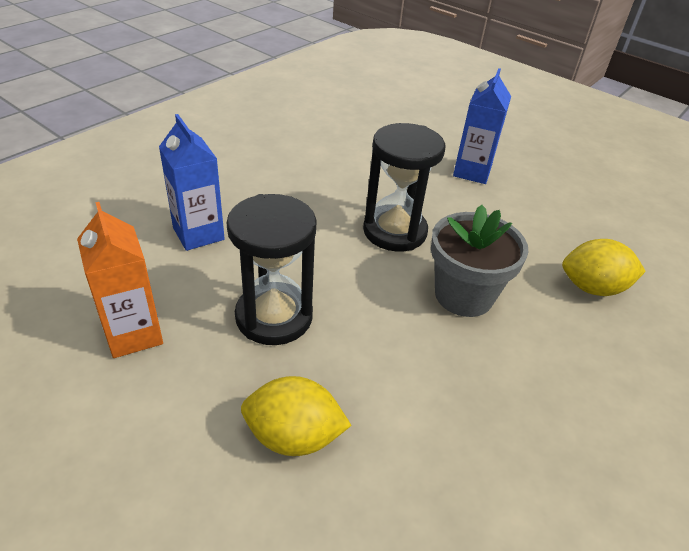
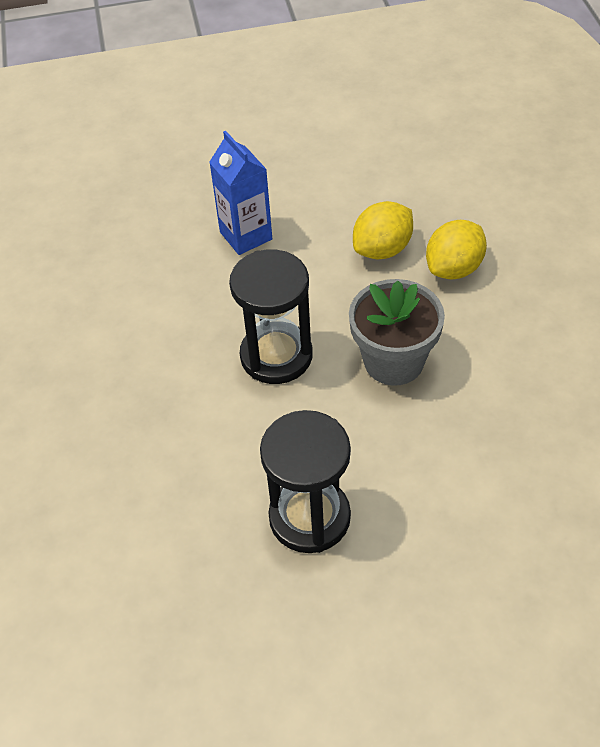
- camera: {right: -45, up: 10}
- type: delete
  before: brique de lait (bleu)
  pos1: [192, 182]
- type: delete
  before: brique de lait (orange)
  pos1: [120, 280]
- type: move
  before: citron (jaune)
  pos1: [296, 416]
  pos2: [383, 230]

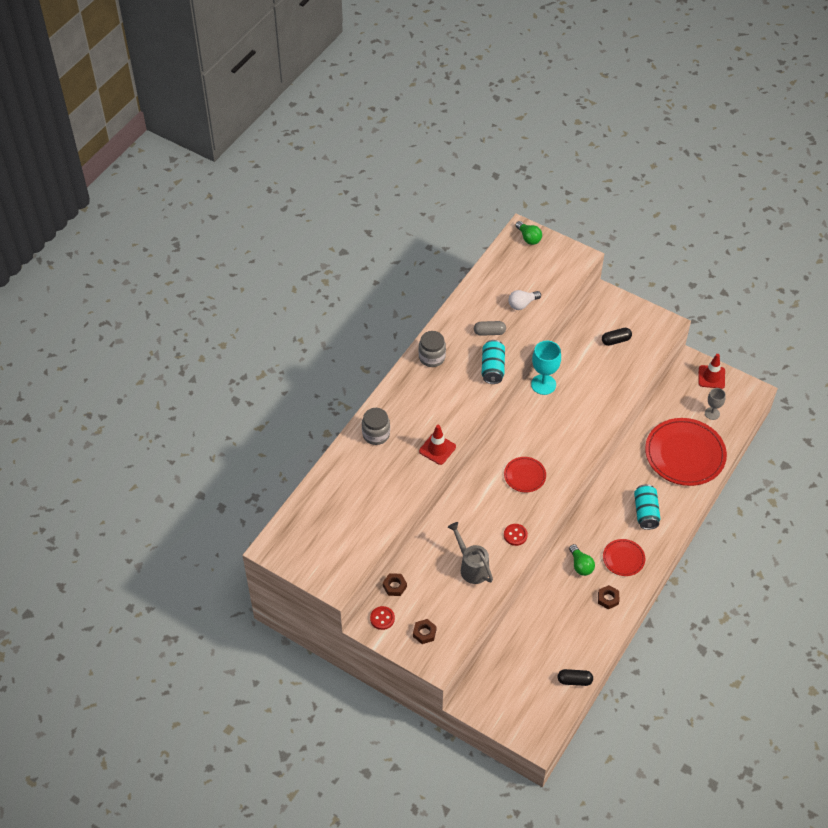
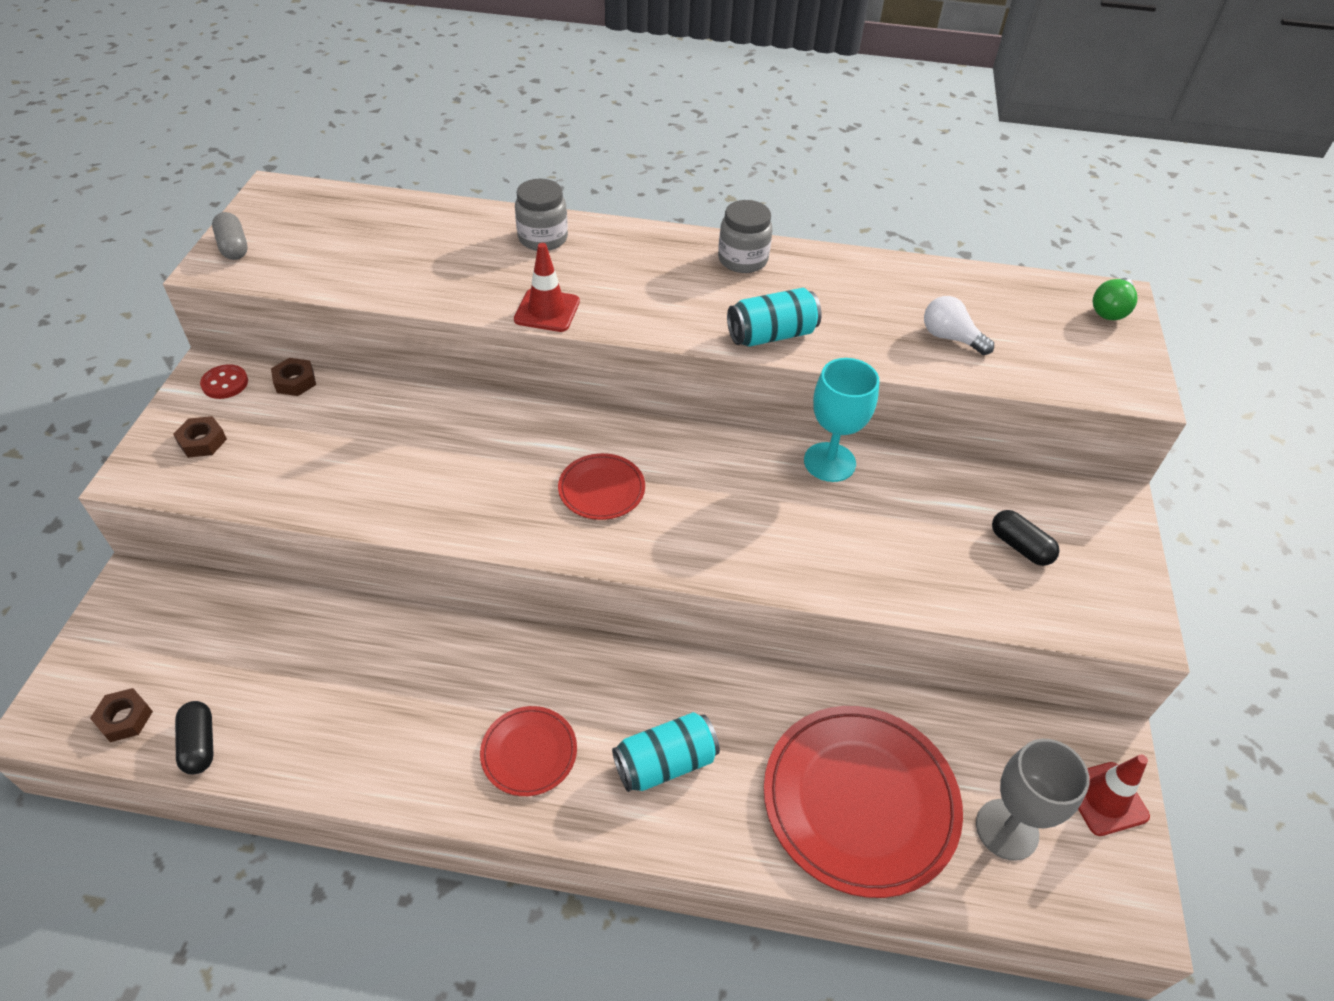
- camera: {right: 65, up: -5}
- type: move
  before: gélule (gris)
  pos1: [490, 328]
  pos2: [230, 236]
- type: resize
  before: verre à pied (gris)
  pos1: [715, 404]
  pos2: [1033, 800]
  scale: 1.63
- type: delete
  before: arrosoir (gris)
  pos1: [470, 553]
- type: delete
  before: bouton (rouge)
  pos1: [516, 535]
- type: delete
  before: ampoule (vert)
  pos1: [582, 560]
- type: move
  before: écrou (marron)
  pos1: [608, 597]
  pos2: [121, 715]

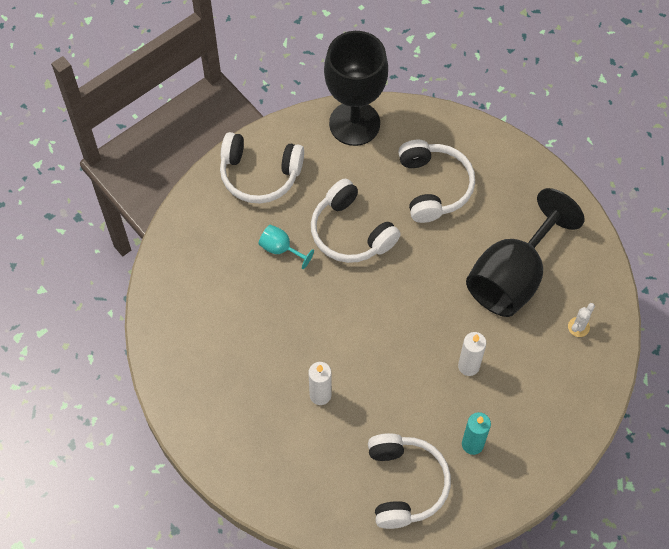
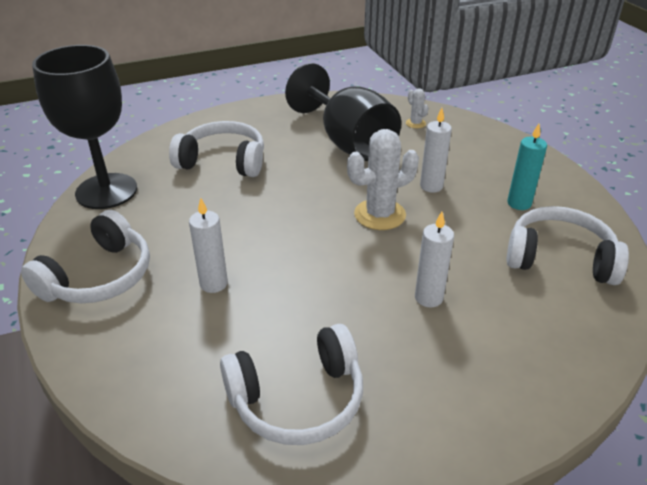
- camera: {right: -70, up: -25}
- type: move
  before: casque audio (blanc)
  pos1: [356, 221]
  pos2: [291, 384]
- type: replace
  before: verre à pied (turquoise)
  after: bougie (blanc)
  pos1: [286, 247]
  pos2: [208, 245]
- type: insert
  after: cactus (blanc)
  pos2: [383, 179]

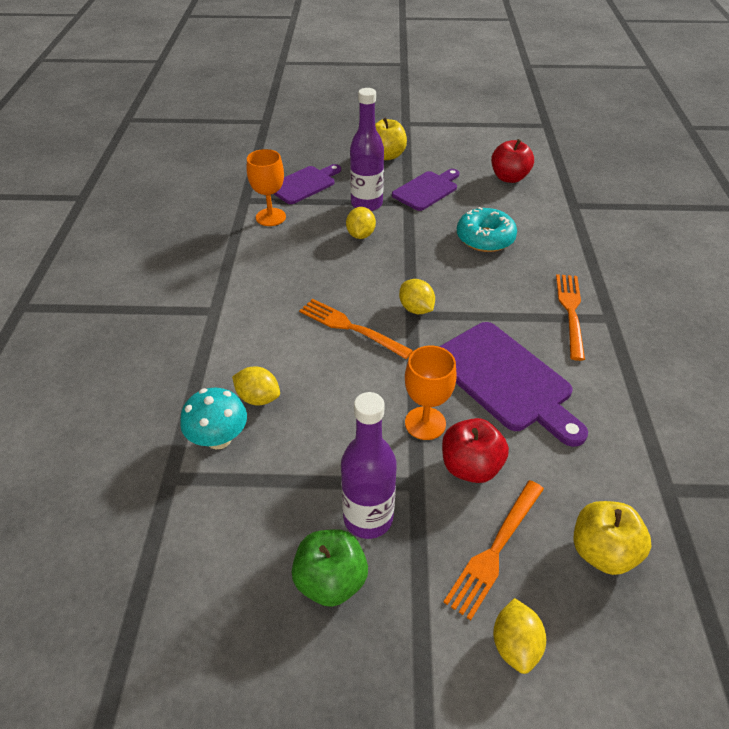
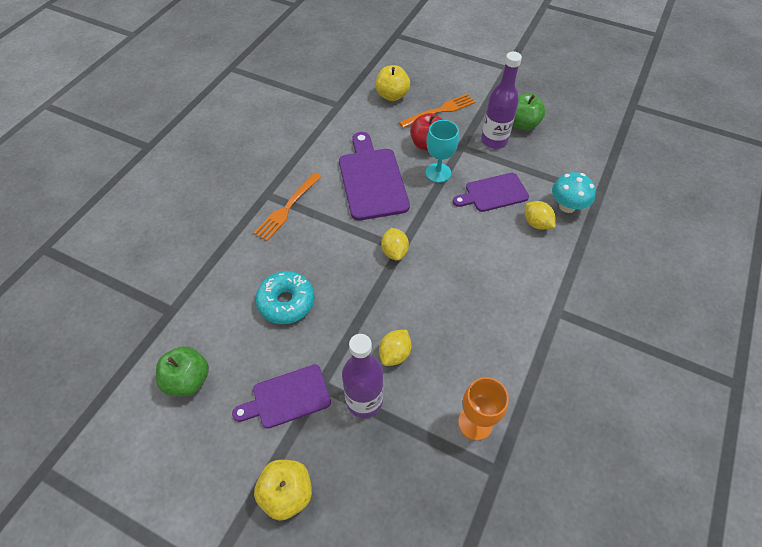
- camera: {right: -155, up: 10}
- type: recolor
  before: pomme (rouge)
  after: pomme (vert)
  pos1: [512, 161]
  pos2: [182, 371]
- type: move
  before: planche à découper (violet)
  pos1: [307, 184]
  pos2: [491, 192]
- type: delete
  before: fourchette (orange)
  pos1: [356, 329]
- type: recolor
  before: verre à pied (orange)
  after: verre à pied (turquoise)
  pos1: [431, 393]
  pos2: [442, 151]
- type: delete
  before: citron (jaune)
  pos1: [519, 636]

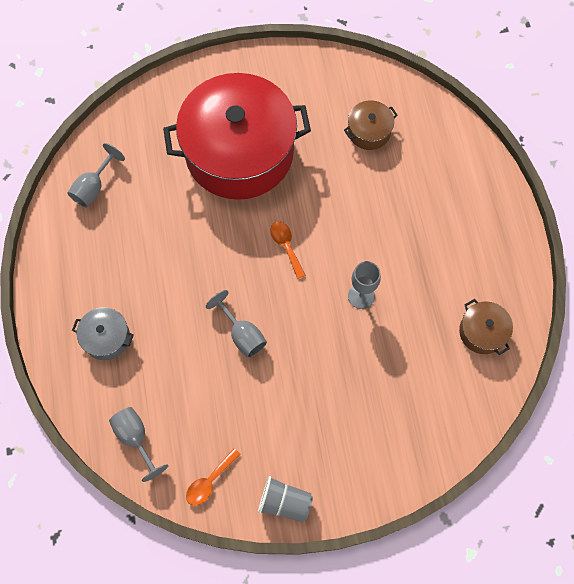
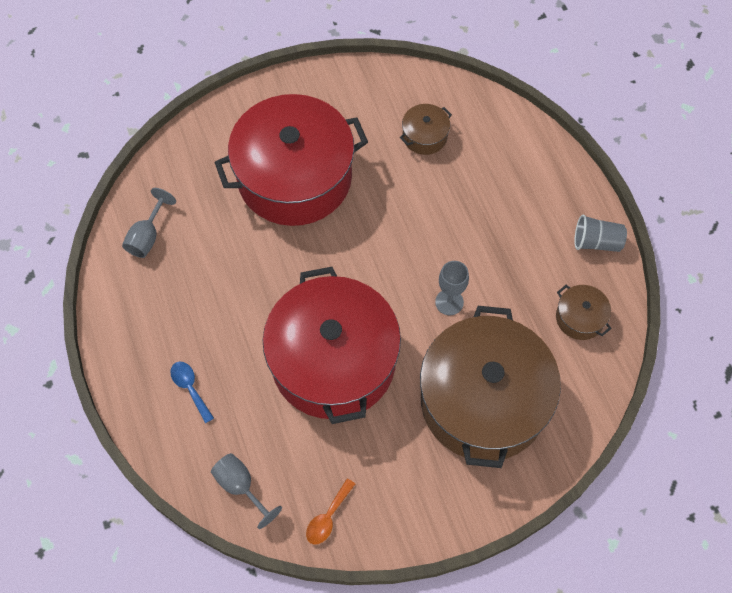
- camera: {right: -10, up: -5}
- type: delete
  before: cuillère (orange)
  pos1: [287, 250]
- type: replace
  before: verre à pied (gris)
  after: marmite (rouge)
  pos1: [236, 324]
  pos2: [332, 345]
- type: replace
  before: marmite (gris)
  after: cuillère (bleu)
  pos1: [103, 333]
  pos2: [192, 392]
- type: move
  before: gobelet (gris)
  pos1: [285, 499]
  pos2: [600, 233]
- type: insert
  after: marmite (marron)
  pos2: [490, 387]

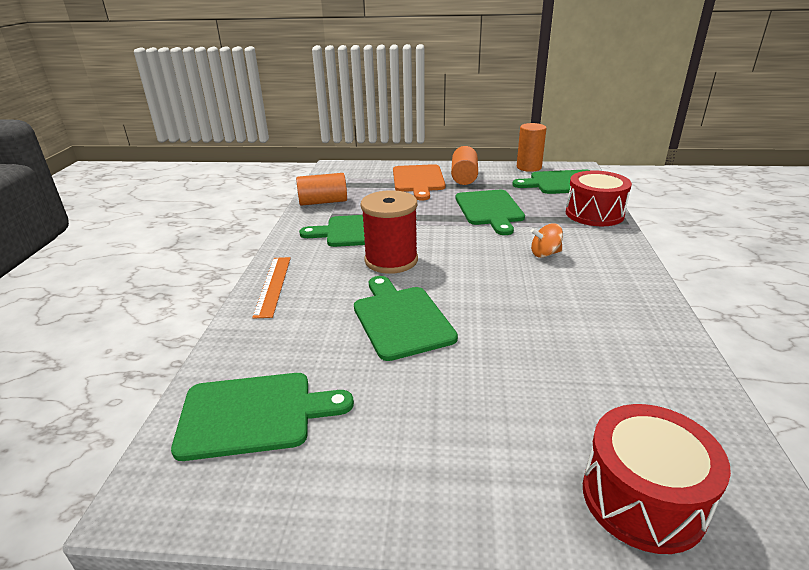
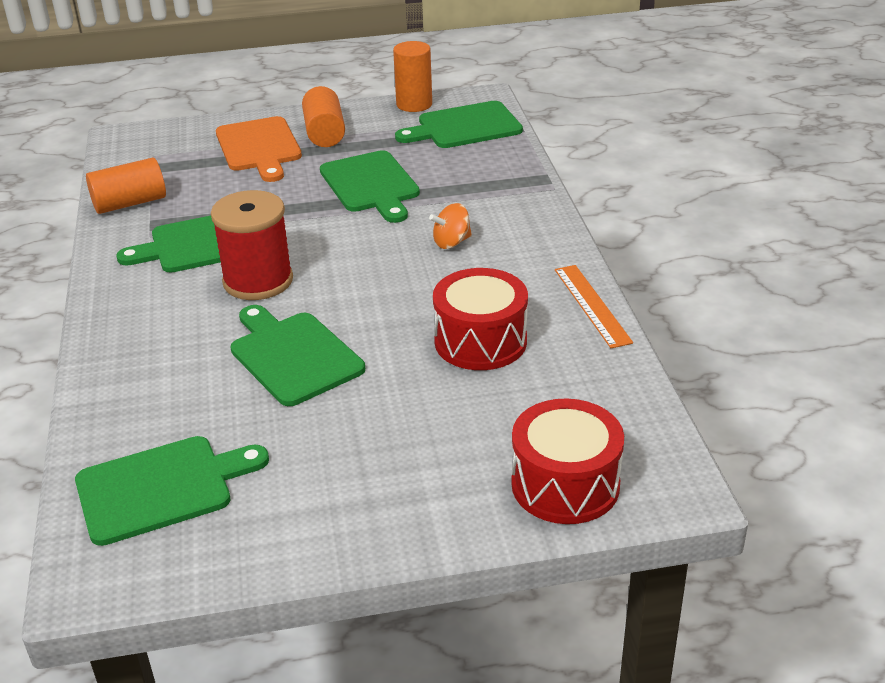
- camera: {right: -15, up: 5}
- type: move
  before: tambour (rouge)
  pos1: [599, 198]
  pos2: [480, 319]
- type: move
  before: règle (orange)
  pos1: [271, 288]
  pos2: [594, 306]

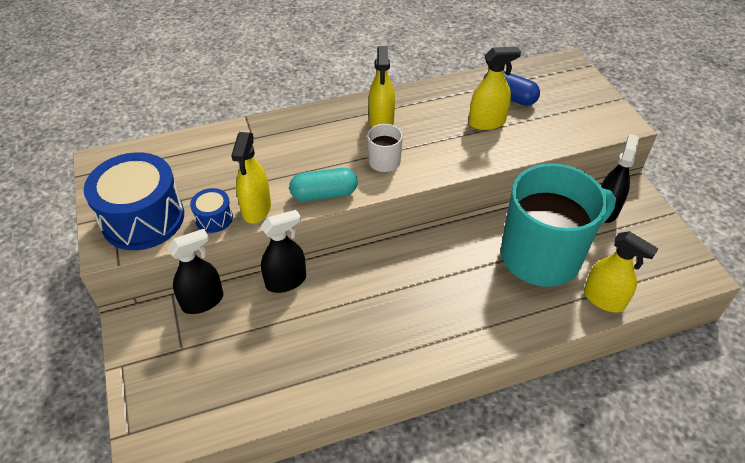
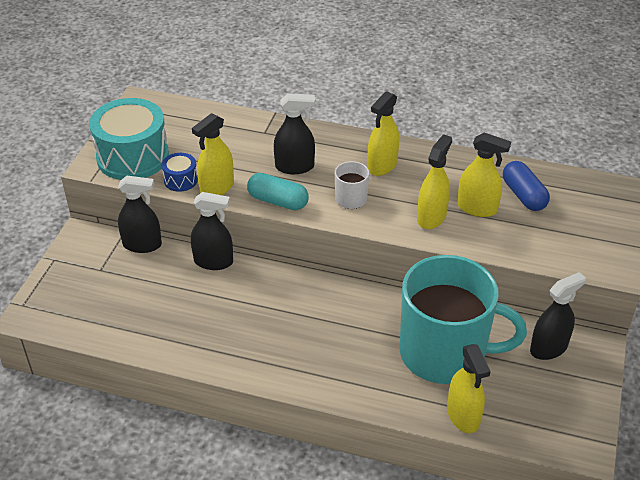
- camera: {right: 35, up: -5}
- type: recolor
  before: tambour (bleu)
  after: tambour (turquoise)
  pos1: [134, 201]
  pos2: [129, 139]
- type: insert
  after: vaporisateur (noir)
  pos2: [294, 133]
- type: insert
  after: vaporisateur (jaune)
  pos2: [434, 181]

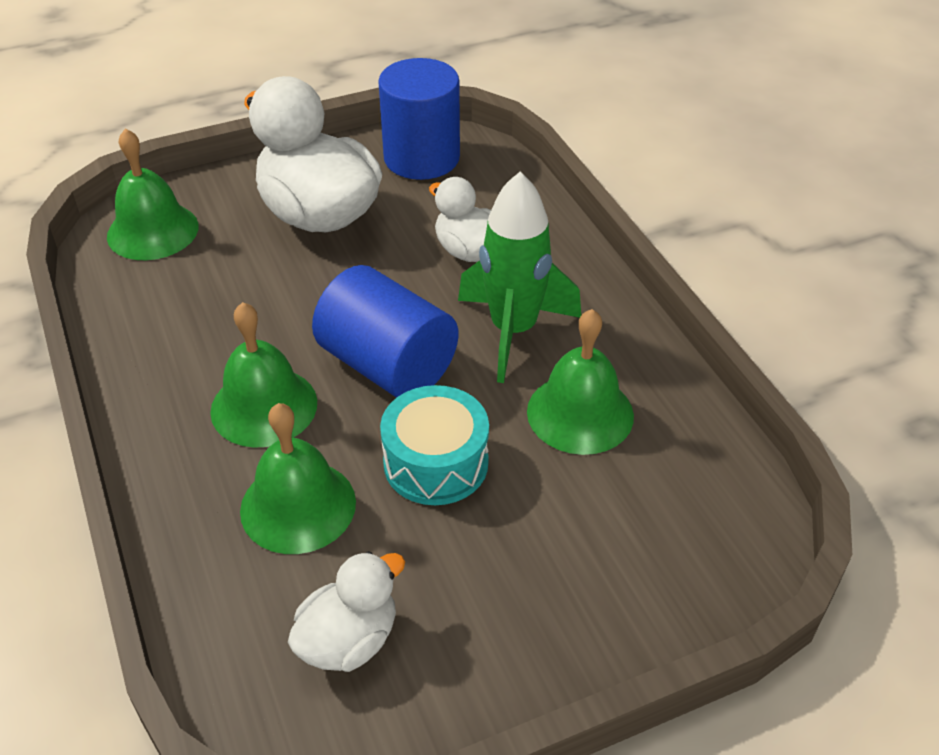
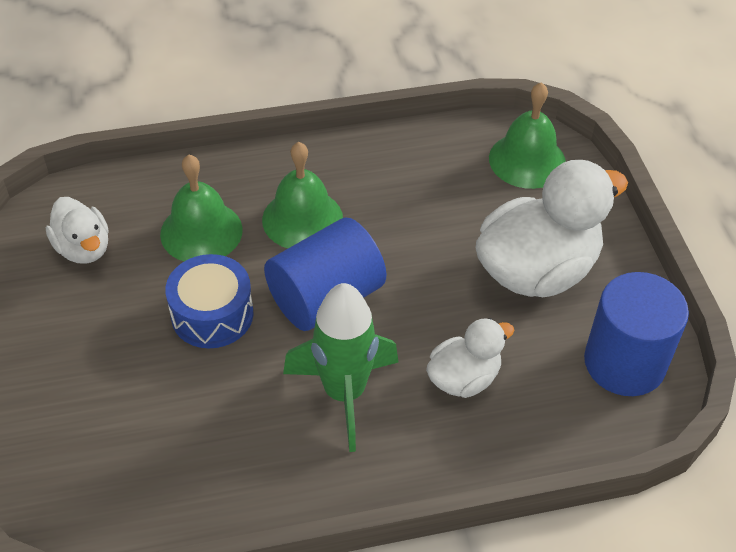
- camera: {right: 100, up: 5}
- type: delete
  before: cloche (vert)
  pos1: [580, 382]
- type: recolor
  before: tambour (turquoise)
  after: tambour (bleu)
  pos1: [434, 445]
  pos2: [209, 301]

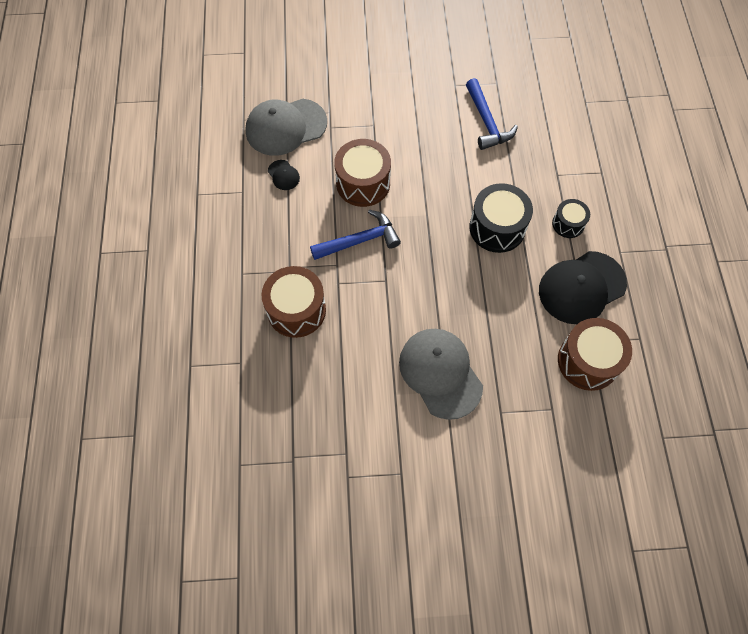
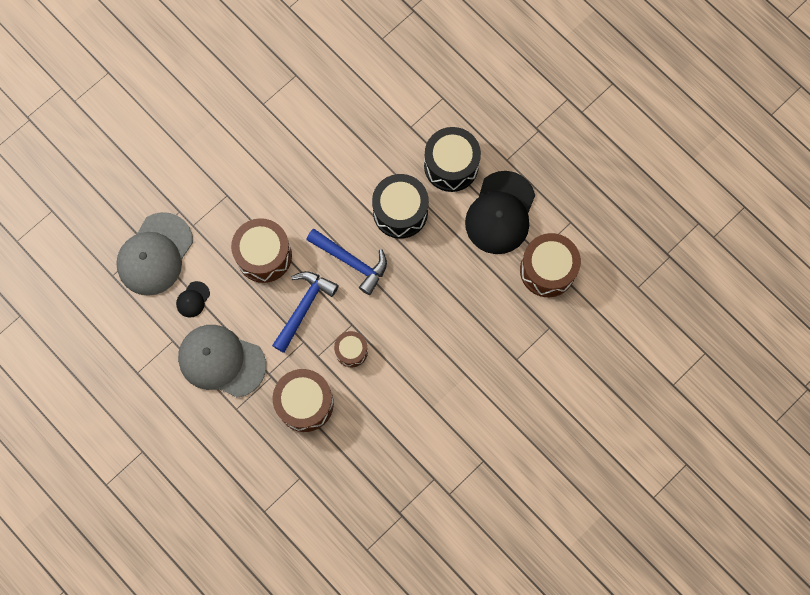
- camera: {right: -40, up: 10}
- type: move
  before: marteau (bleu)
  pos1: [492, 114]
  pos2: [346, 262]
- type: rotate
  before: casquette (noir)
  pos1: [284, 175]
  pos2: [193, 299]
  turn: 105
- type: resize
  before: tambour (noir)
  pos1: [571, 218]
  pos2: [452, 159]
  scale: 1.74
- type: move
  before: casquette (gris)
  pos1: [441, 374]
  pos2: [222, 361]
- type: insert
  after: tambour (marron)
  pos2: [351, 349]

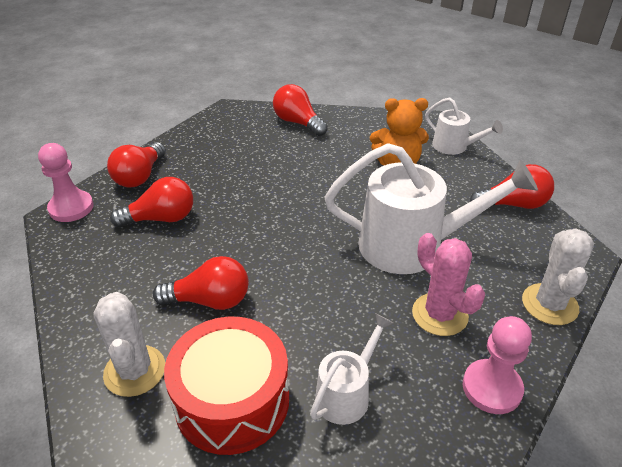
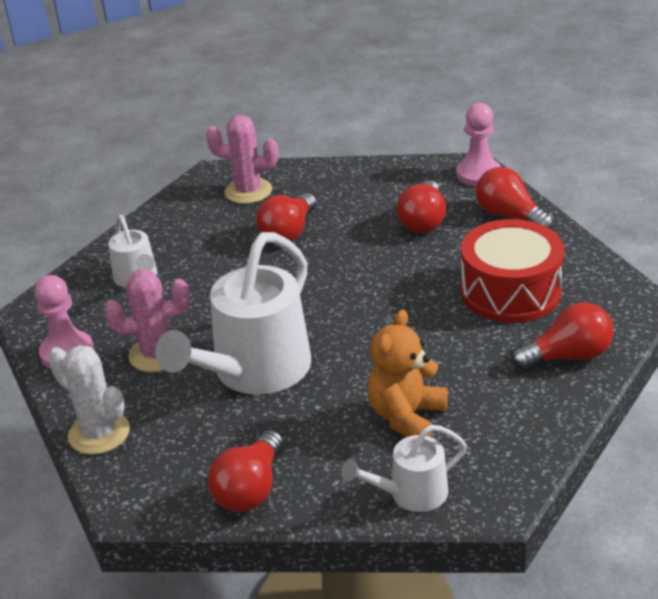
- camera: {right: 120, up: -5}
- type: recolor
  before: cactus (blanc)
  after: cactus (rose)
  pos1: [129, 344]
  pos2: [242, 159]
- type: move
  before: tambour (rouge)
  pos1: [226, 386]
  pos2: [512, 271]

